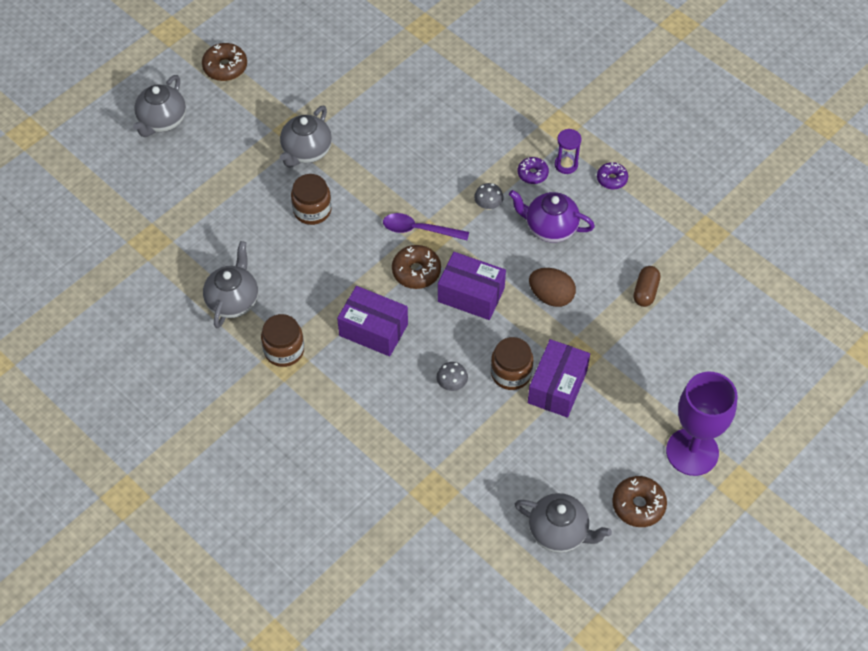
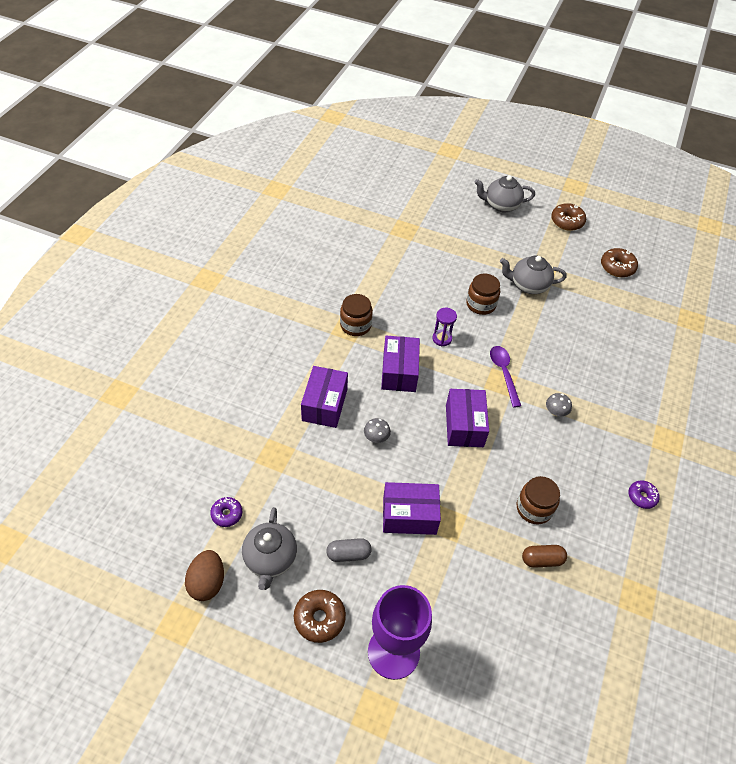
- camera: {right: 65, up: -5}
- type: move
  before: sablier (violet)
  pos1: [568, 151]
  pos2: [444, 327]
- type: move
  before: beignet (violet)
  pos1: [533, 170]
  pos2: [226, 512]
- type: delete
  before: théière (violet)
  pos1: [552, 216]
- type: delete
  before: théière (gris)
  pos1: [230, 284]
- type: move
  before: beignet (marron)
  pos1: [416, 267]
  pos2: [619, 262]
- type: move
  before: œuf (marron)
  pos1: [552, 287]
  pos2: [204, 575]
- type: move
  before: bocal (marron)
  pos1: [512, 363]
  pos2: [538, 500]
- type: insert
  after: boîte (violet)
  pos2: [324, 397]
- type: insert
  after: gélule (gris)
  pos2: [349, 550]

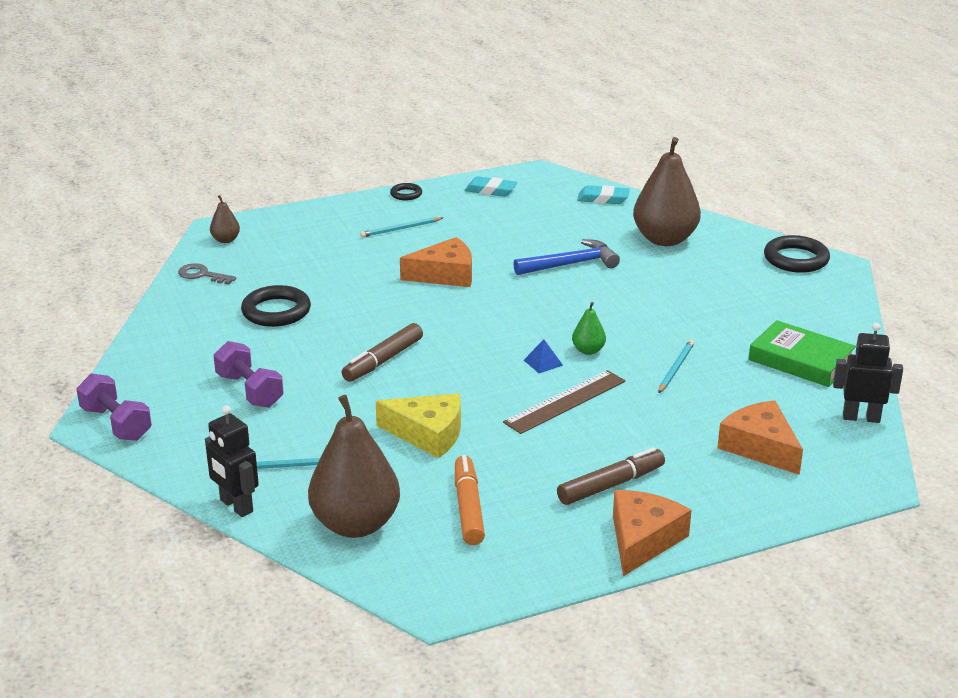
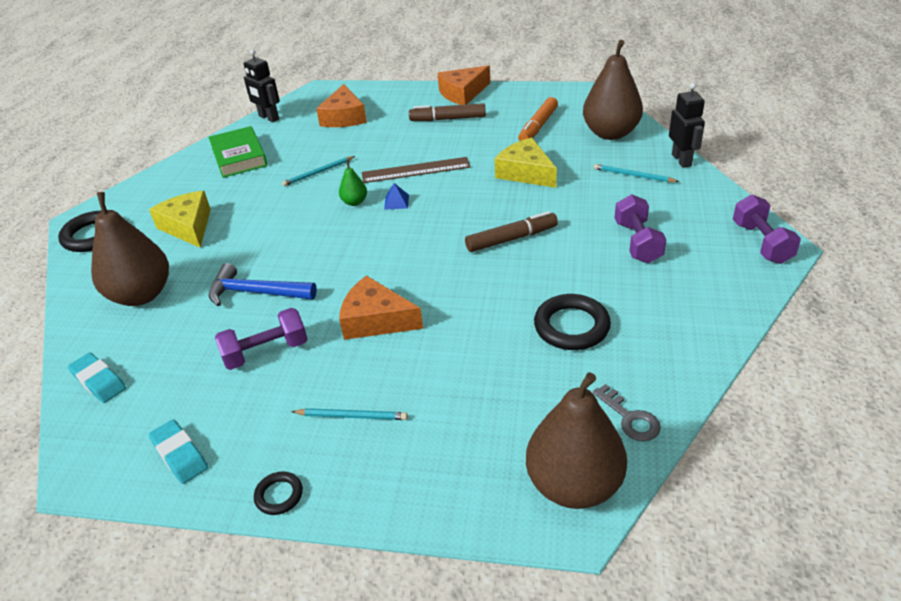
- camera: {right: -145, up: 10}
- type: resize
  before: poire (marron)
  pos1: [225, 219]
  pos2: [576, 440]
  scale: 2.24
- type: insert
  after: fromage (jaune)
  pos2: [180, 219]
- type: insert
  after: haltère (violet)
  pos2: [261, 339]

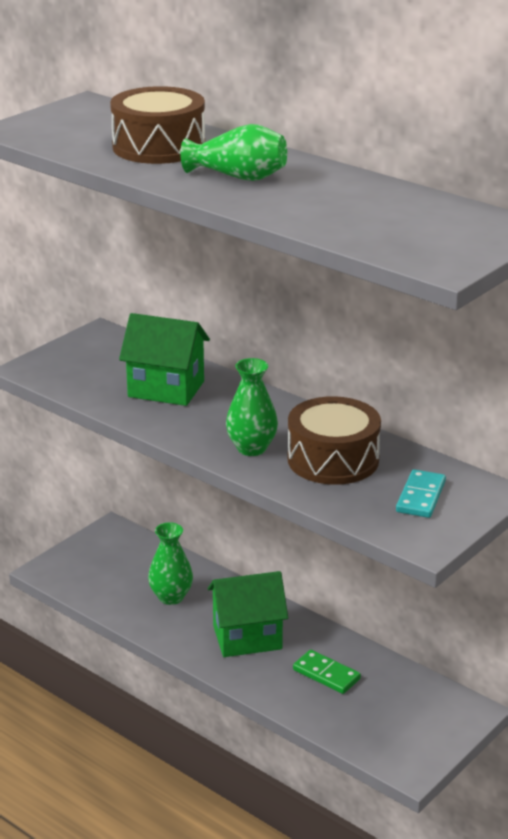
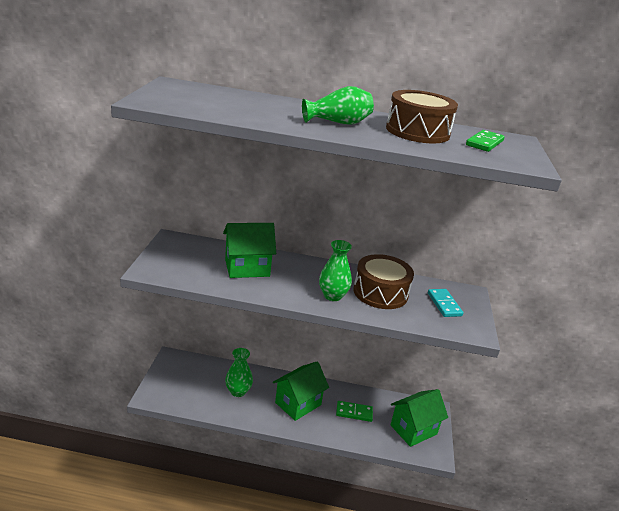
- camera: {right: -35, up: 0}
- type: move
  before: tambour (marron)
  pos1: [157, 125]
  pos2: [422, 116]
- type: insert
  after: domino (vert)
  pos2: [485, 141]
- type: insert
  after: maison (vert)
  pos2: [419, 418]

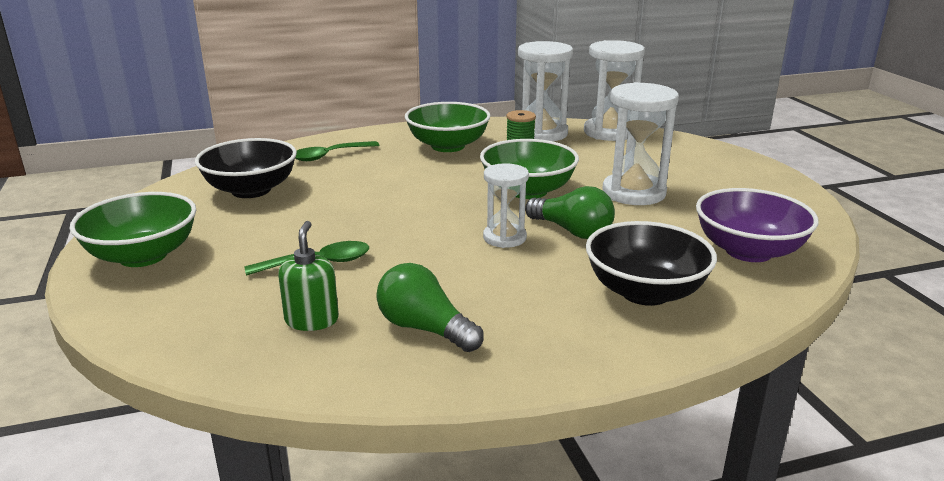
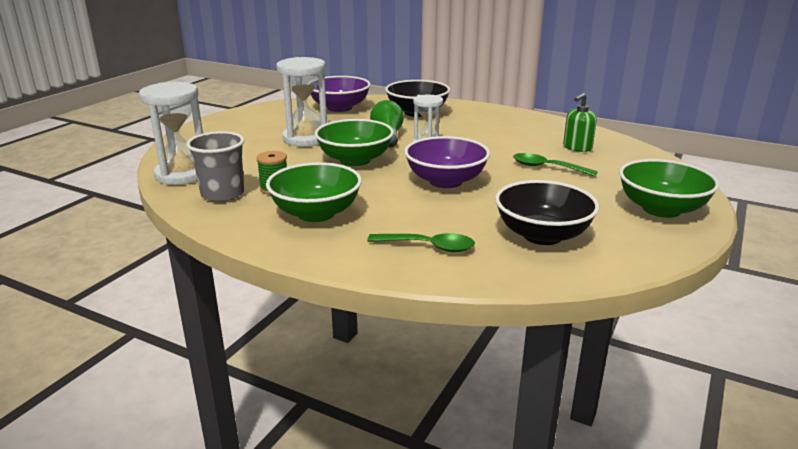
- camera: {right: -135, up: 0}
- type: replace
  before: sablier (blanc)
  after: gobelet (gris)
  pos1: [545, 91]
  pos2: [215, 166]
- type: delete
  before: ampoule (vert)
  pos1: [430, 307]
- type: insert
  after: bol (violet)
  pos2: [447, 162]

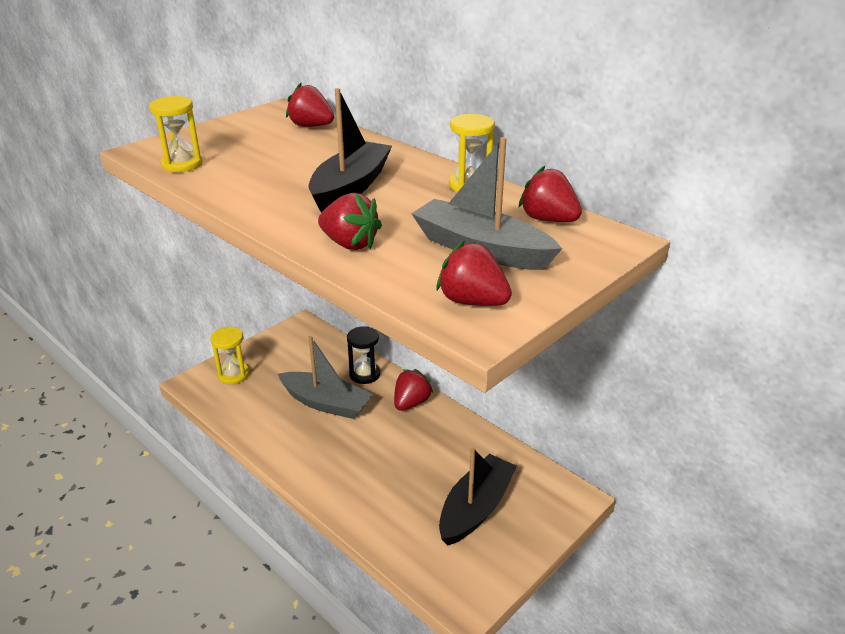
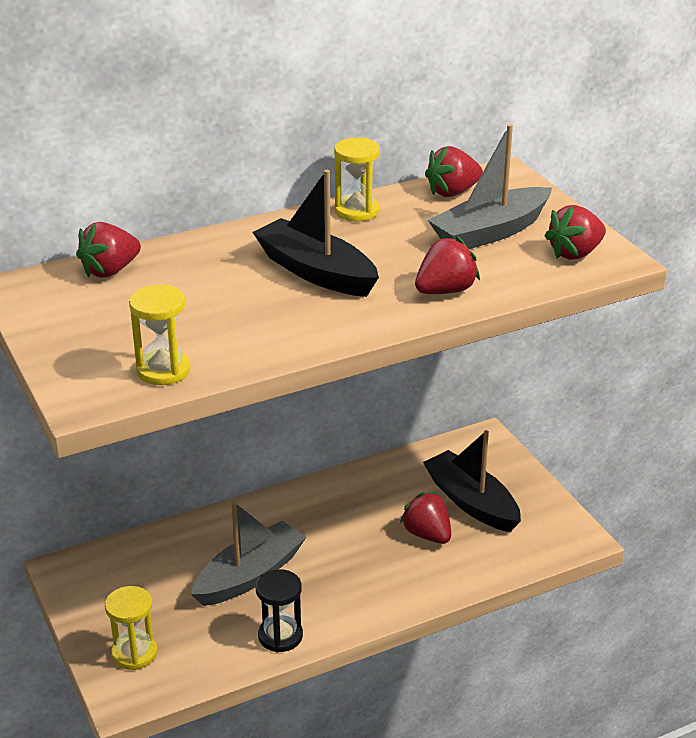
- camera: {right: -70, up: 0}
- type: move
  before: sablier (noir)
  pos1: [363, 355]
  pos2: [279, 610]
- type: move
  before: fraise (rouge)
  pos1: [413, 390]
  pos2: [425, 518]

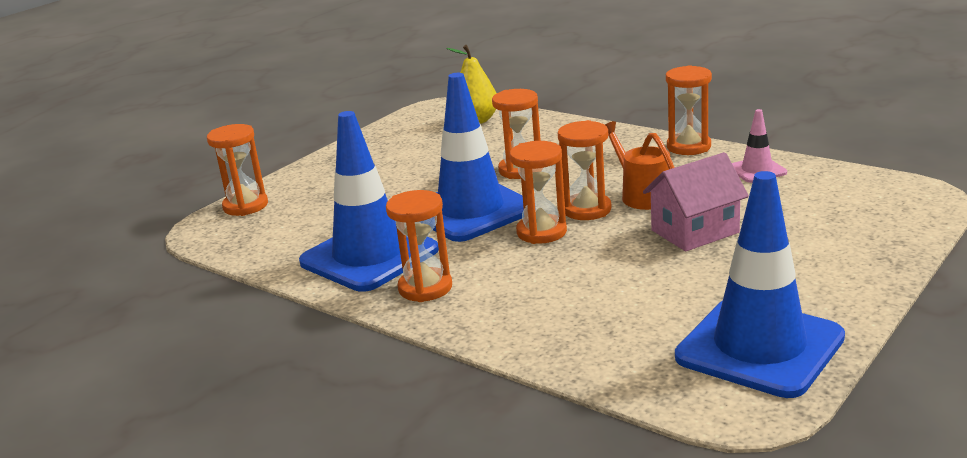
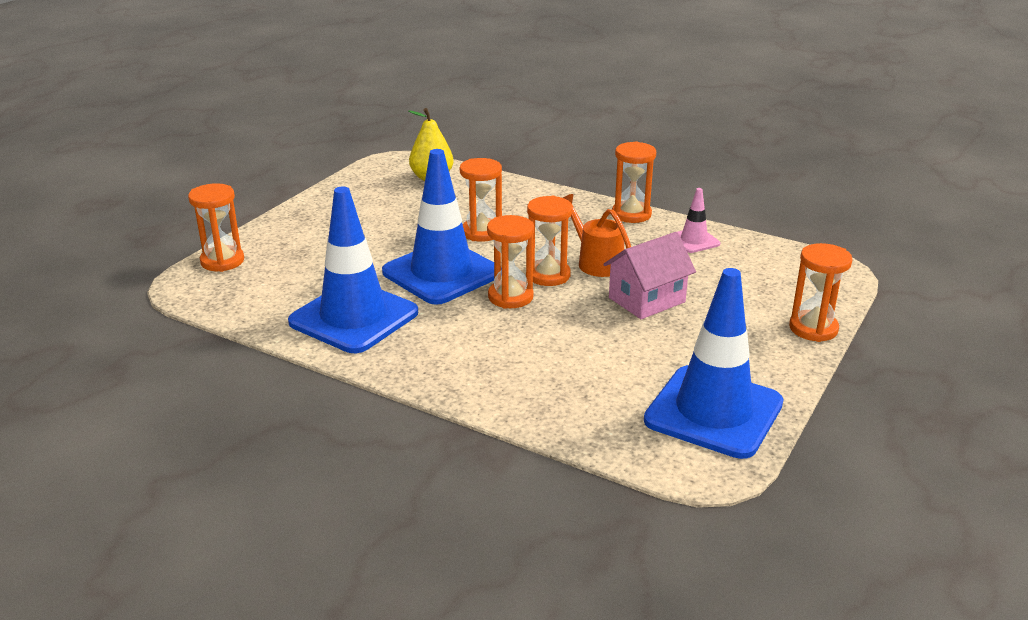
- camera: {right: -10, up: 5}
- type: move
  before: sablier (orange)
  pos1: [419, 246]
  pos2: [821, 292]

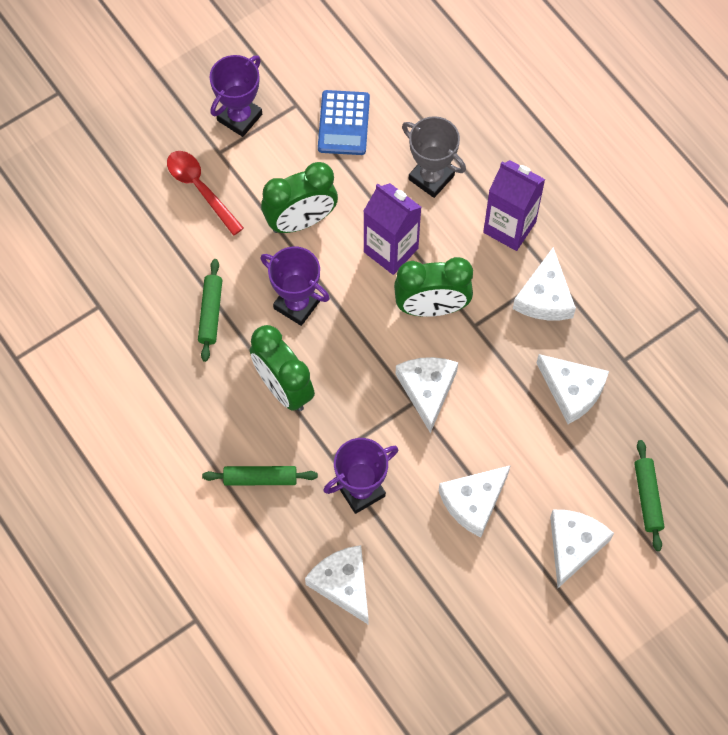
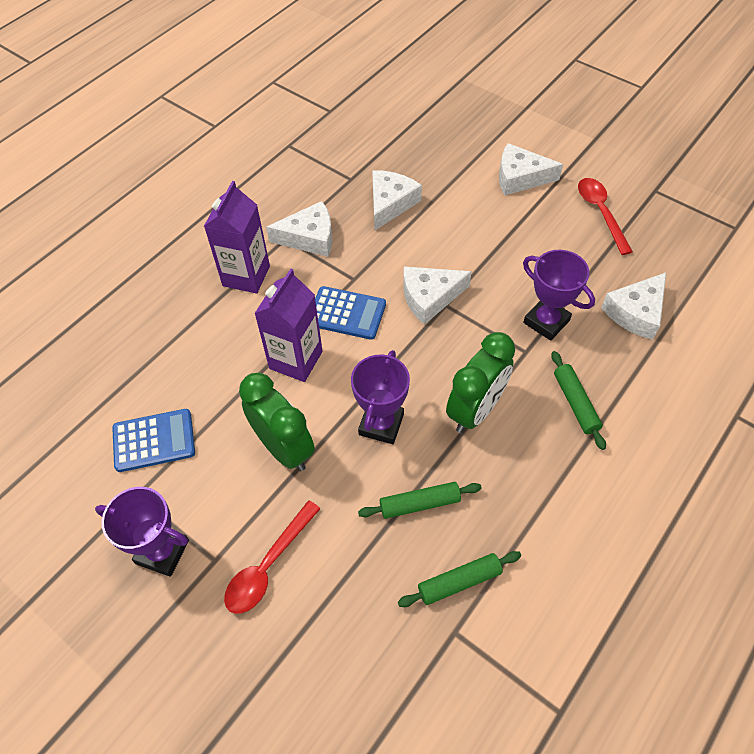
- camera: {right: -105, up: -10}
- type: delete
  before: trophée (gris)
  pos1: [434, 157]
- type: replace
  before: réveil (vert)
  after: calculatrice (bleu)
  pos1: [433, 287]
  pos2: [350, 313]
- type: move
  before: rouleau à pâtisserie (vert)
  pos1: [649, 495]
  pos2: [459, 579]
- type: delete
  before: fromage (blanc)
  pos1: [475, 501]
- type: insert
  after: cuillère (rouge)
  pos2: [605, 216]

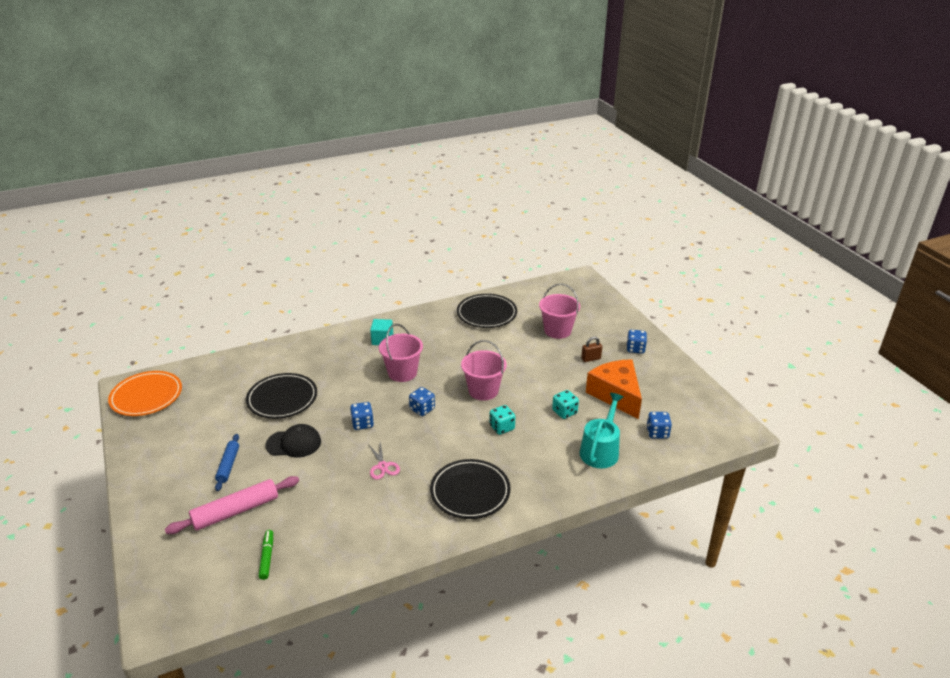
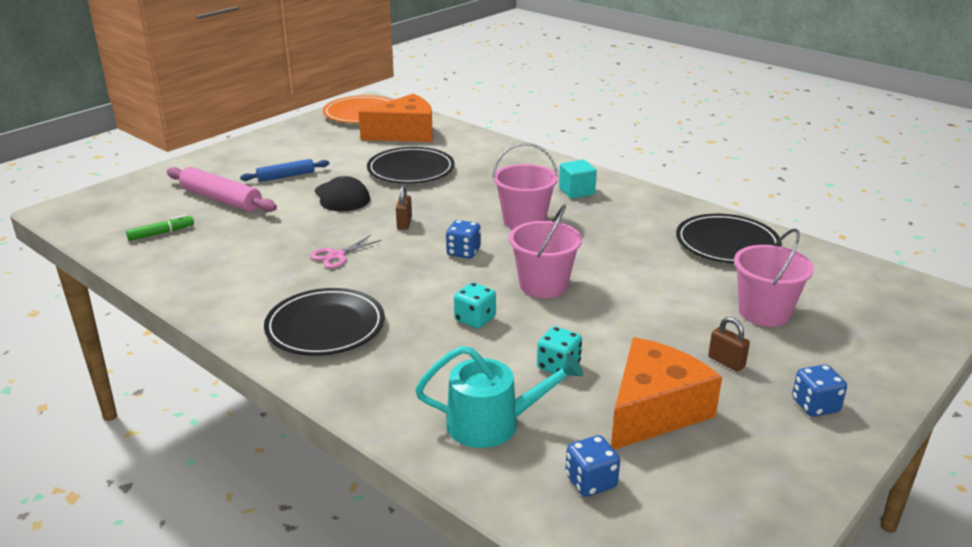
- camera: {right: 65, up: -5}
- type: replace
  before: dé (bleu)
  after: cadenas (marron)
  pos1: [362, 416]
  pos2: [404, 207]
- type: insert
  after: fromage (orange)
  pos2: [396, 118]

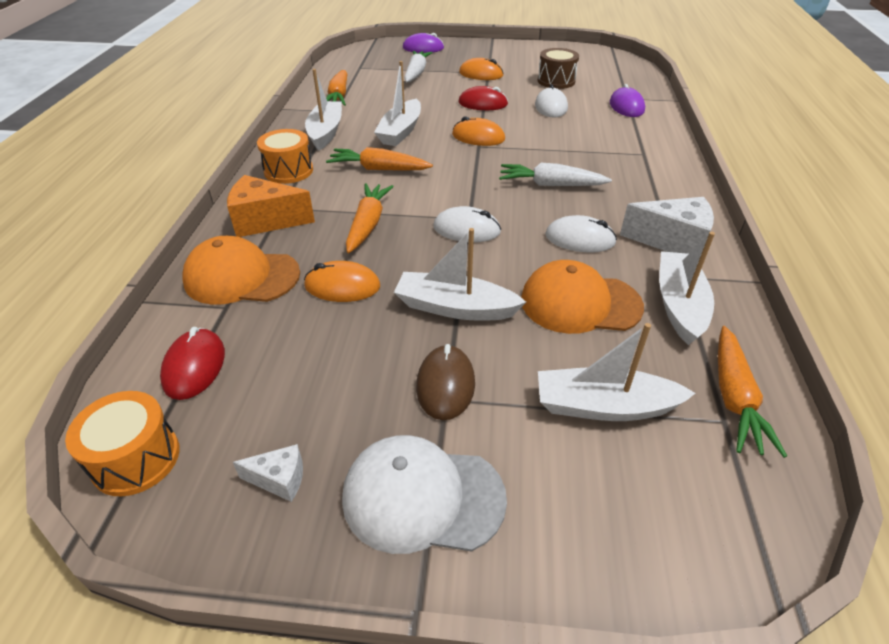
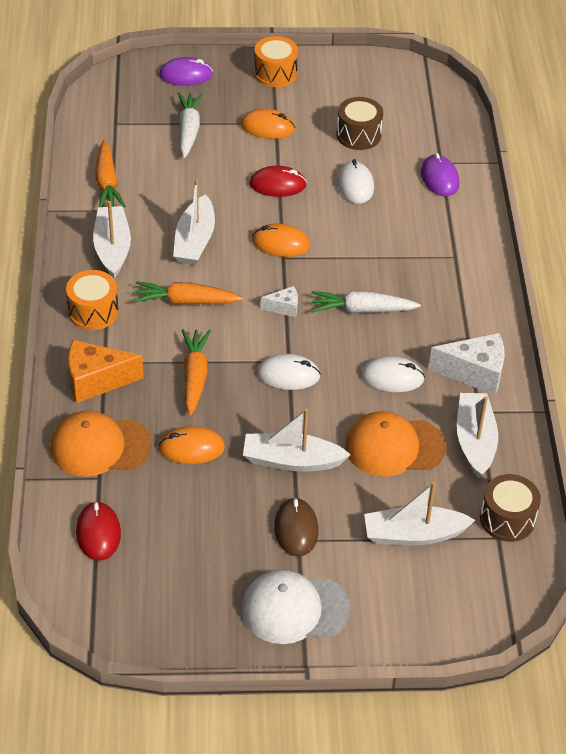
- camera: {right: -10, up: 5}
- type: replace
  before: carotte (orange)
  after: tambour (marron)
  pos1: [752, 392]
  pos2: [510, 508]
- type: move
  before: tambour (orange)
  pos1: [122, 443]
  pos2: [276, 61]
- type: move
  before: fromage (blanc)
  pos1: [268, 473]
  pos2: [279, 301]

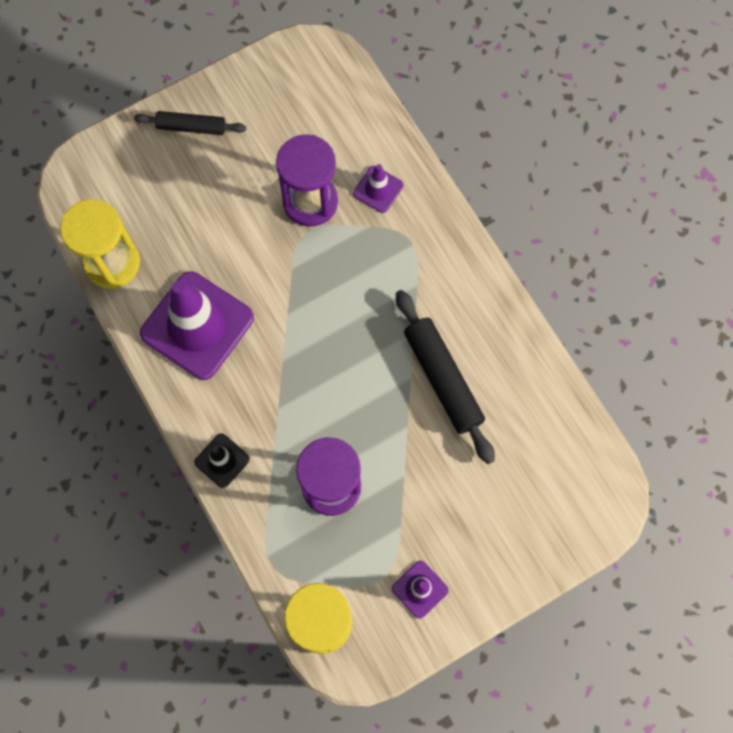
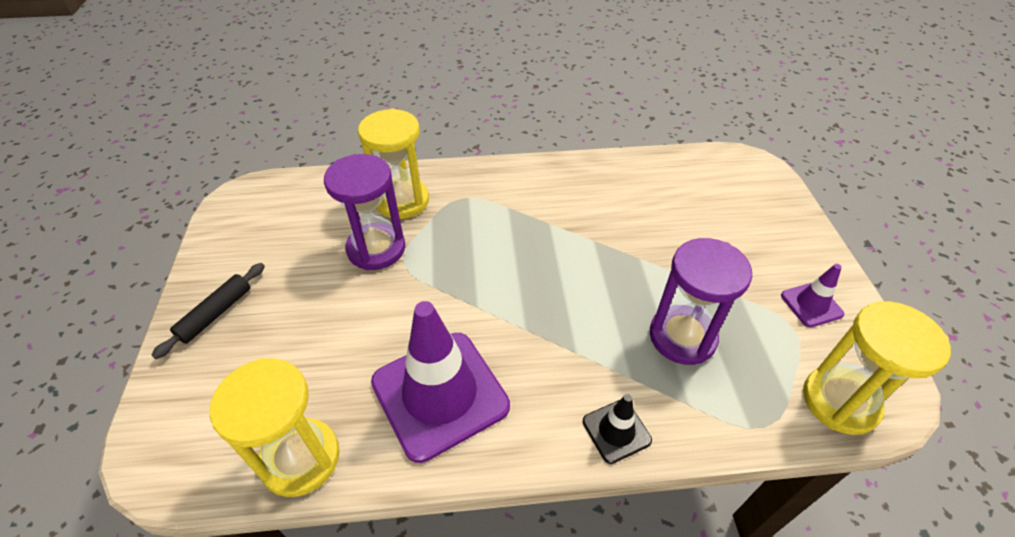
- camera: {right: -65, up: -25}
- type: replace
  before: cône de chantier (violet)
  after: sablier (jaune)
  pos1: [378, 188]
  pos2: [393, 164]
- type: delete
  before: rouleau à pâtisserie (noir)
  pos1: [445, 377]

